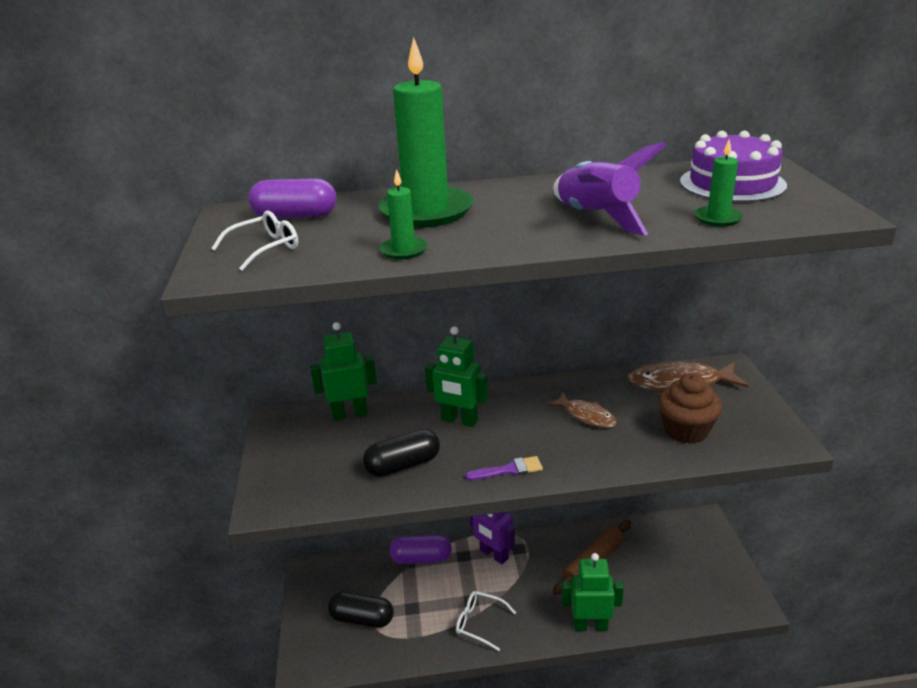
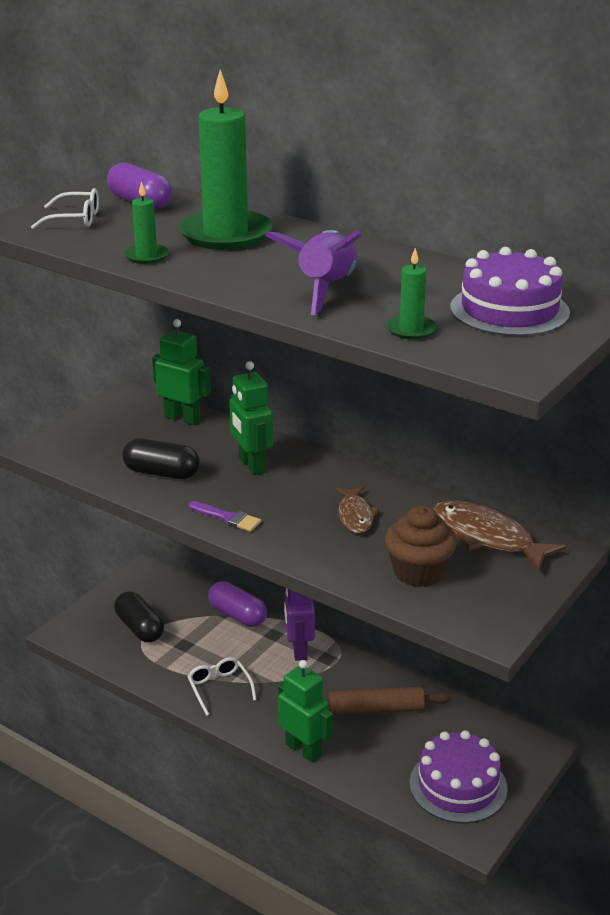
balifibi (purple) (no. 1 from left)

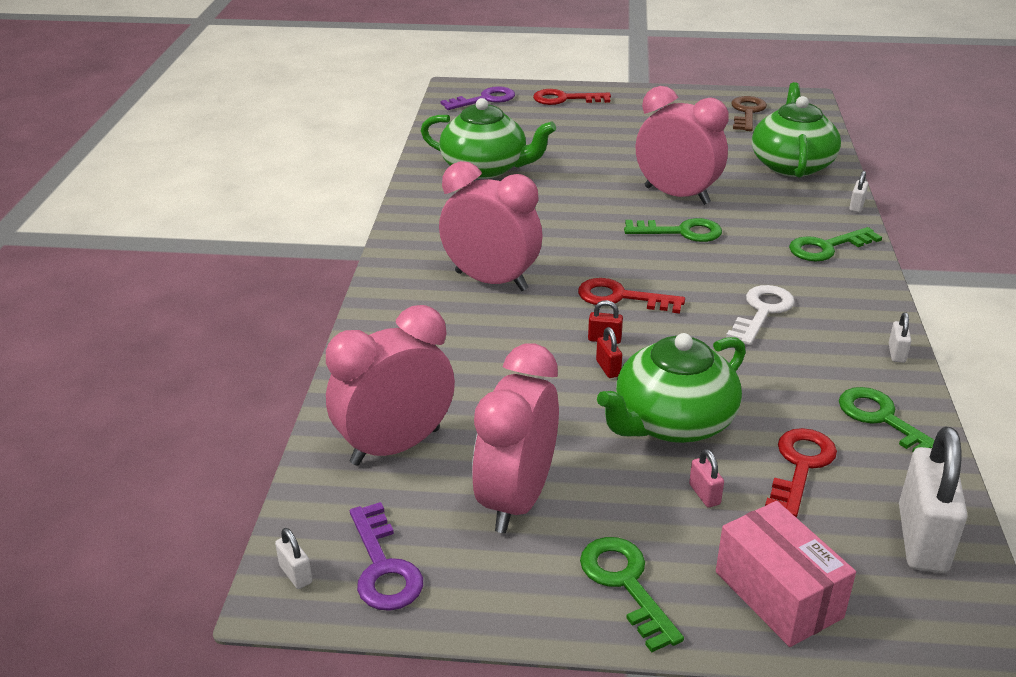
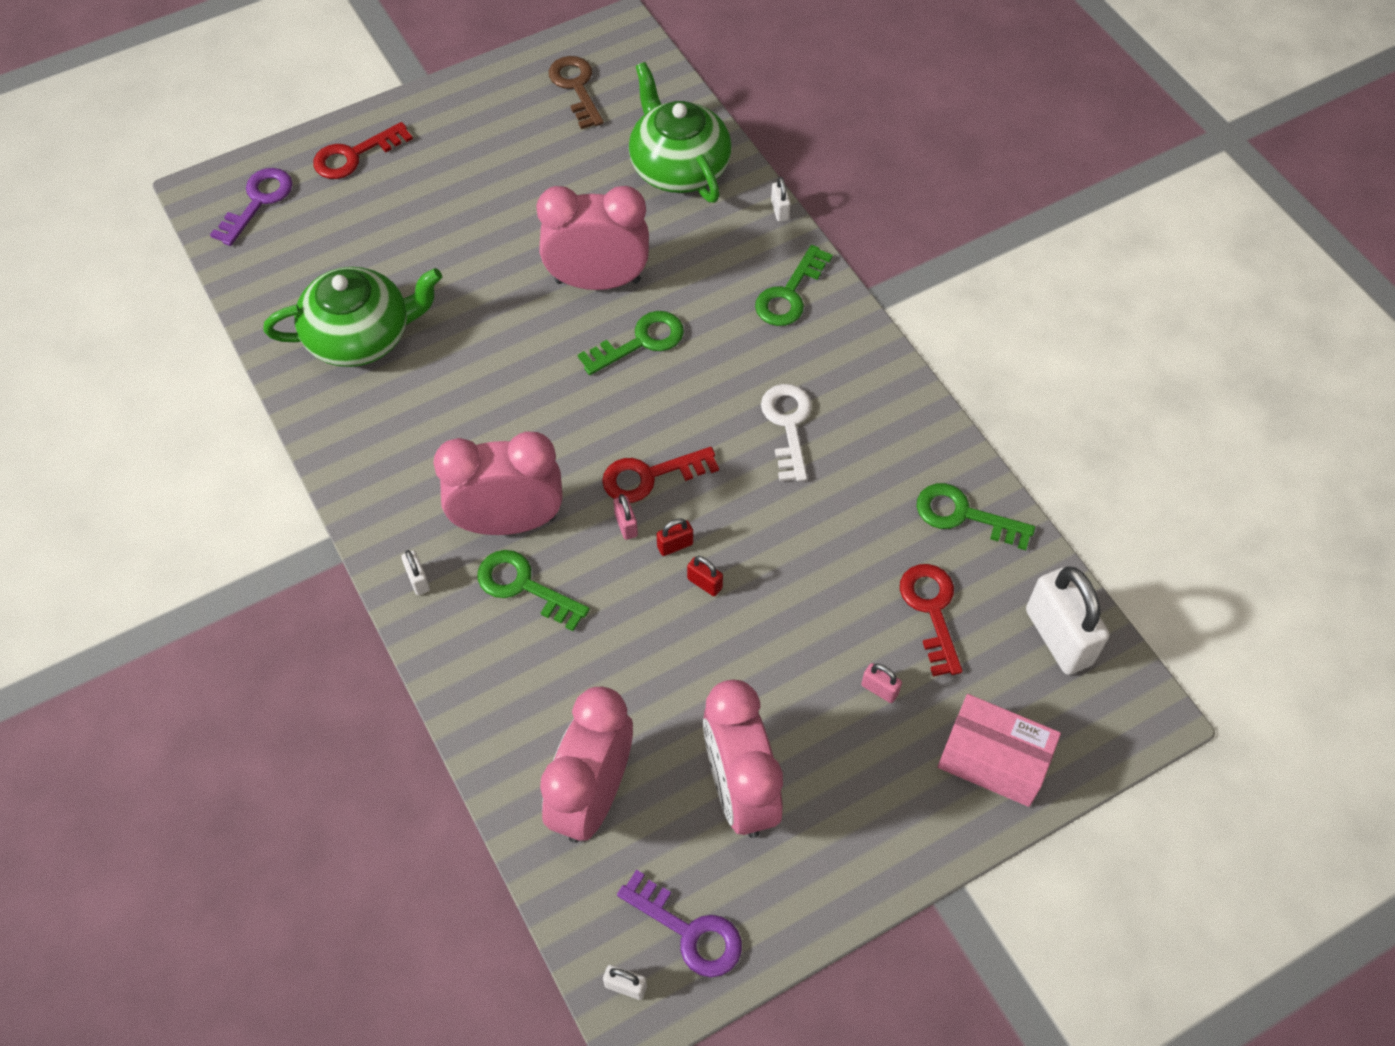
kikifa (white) (no. 1 from left)
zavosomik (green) (no. 2 from left in the first image)
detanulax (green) (no. 1 from left)
kikifa (pink) (no. 1 from left)

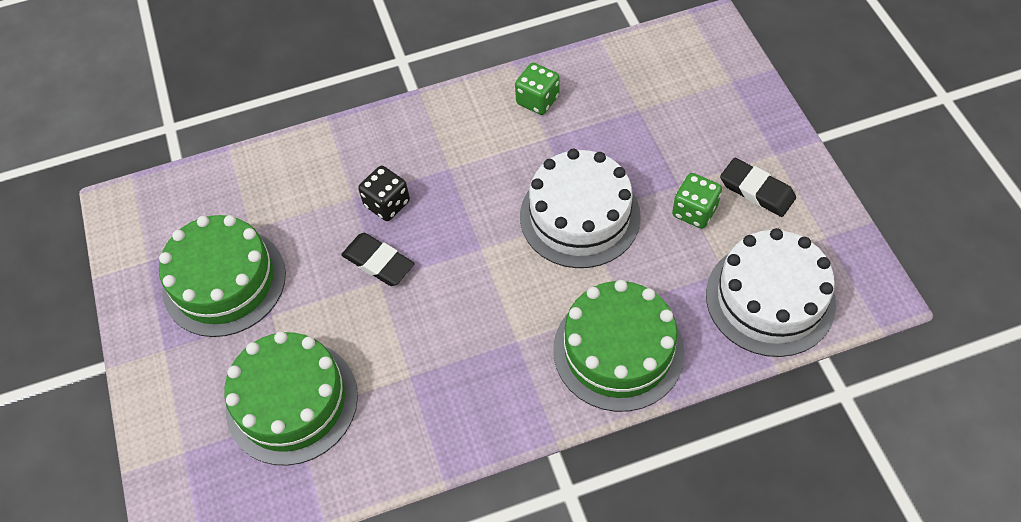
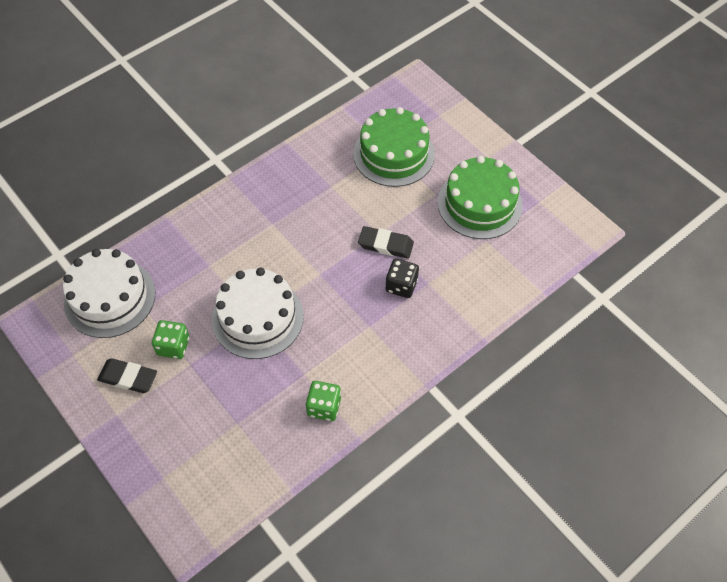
balifibi (green) (no. 3 from left in the first image)

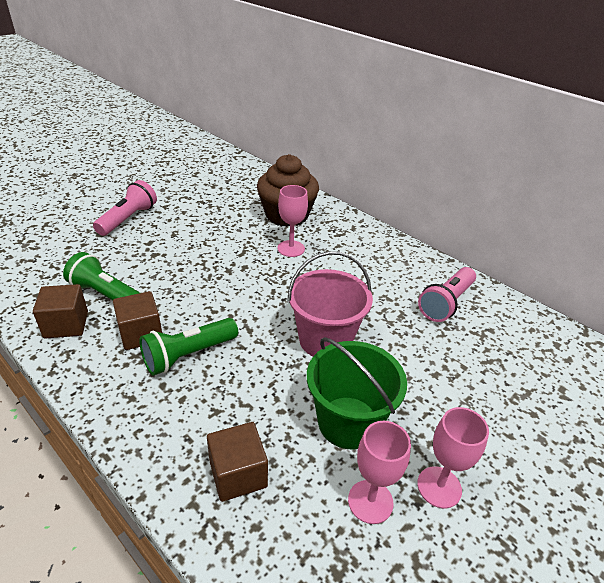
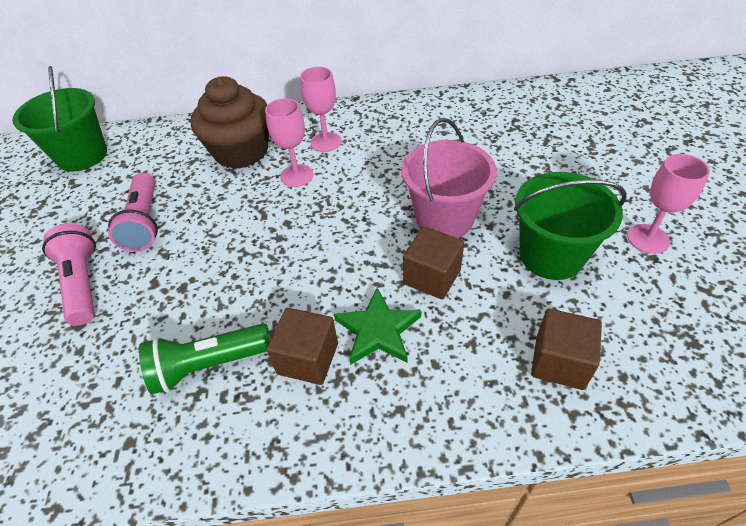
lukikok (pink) (no. 2 from left)
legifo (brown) (no. 2 from left)
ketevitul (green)
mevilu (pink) (no. 2 from left)
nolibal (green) (no. 1 from left)

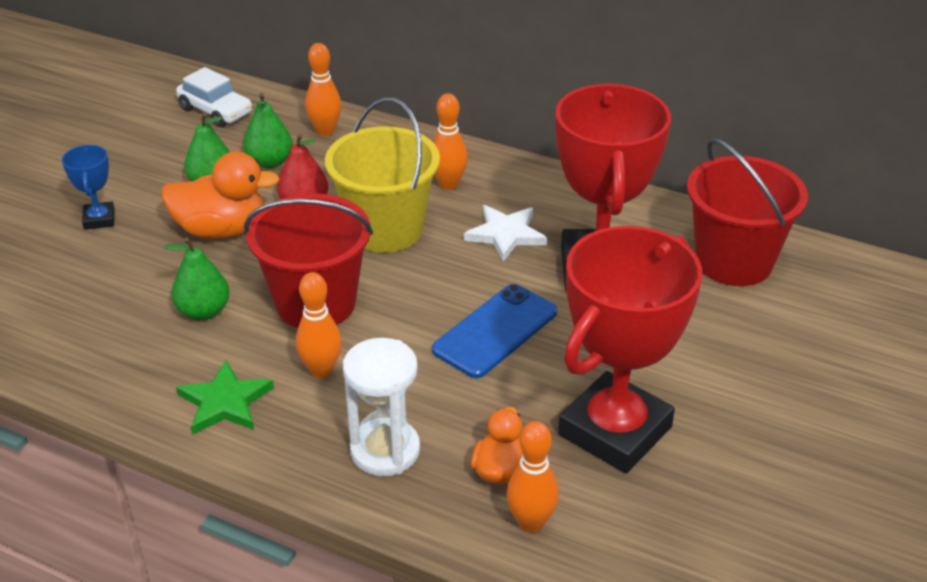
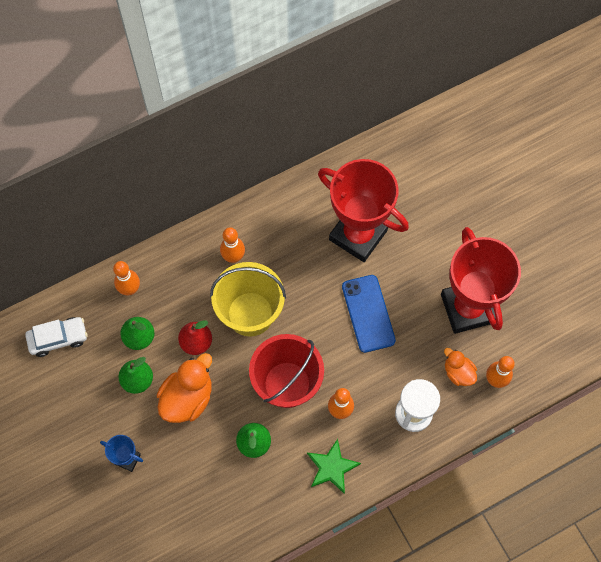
nolibal (red) (no. 2 from left in the first image)
ketevitul (white)

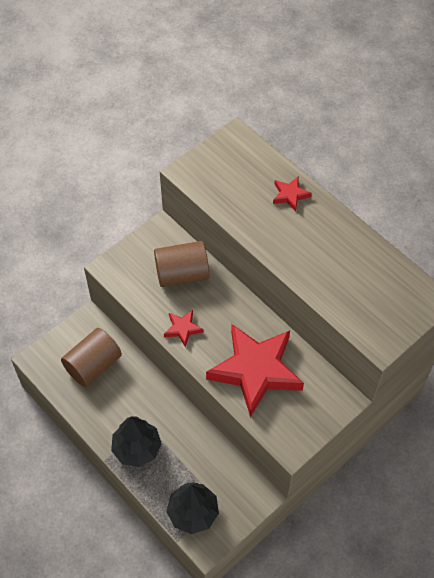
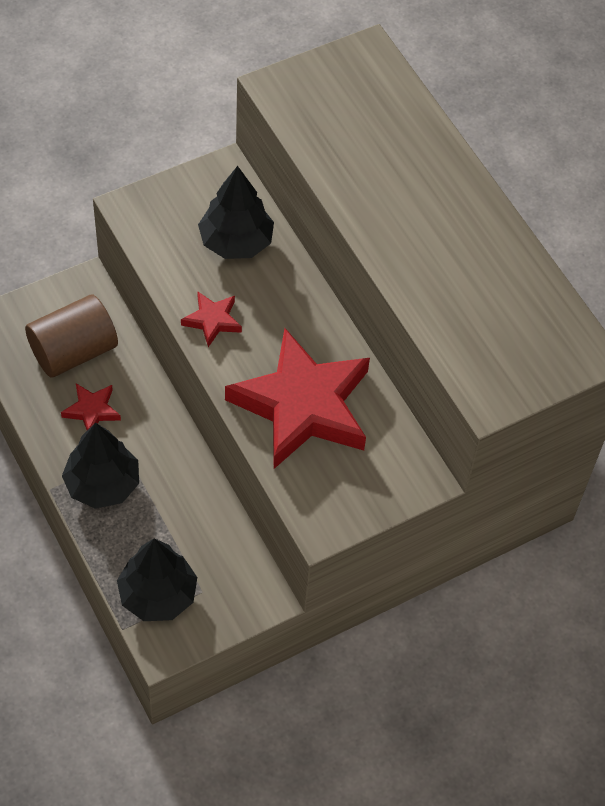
ketevitul (red) (no. 1 from left)
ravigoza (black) (no. 3 from left)

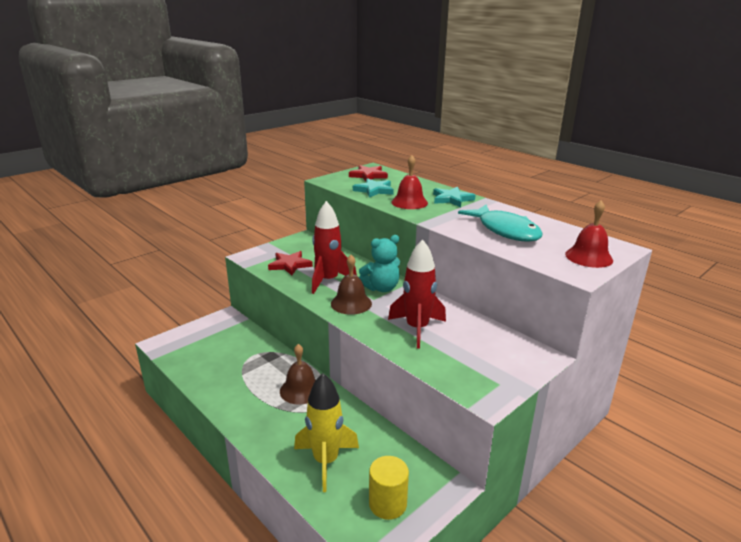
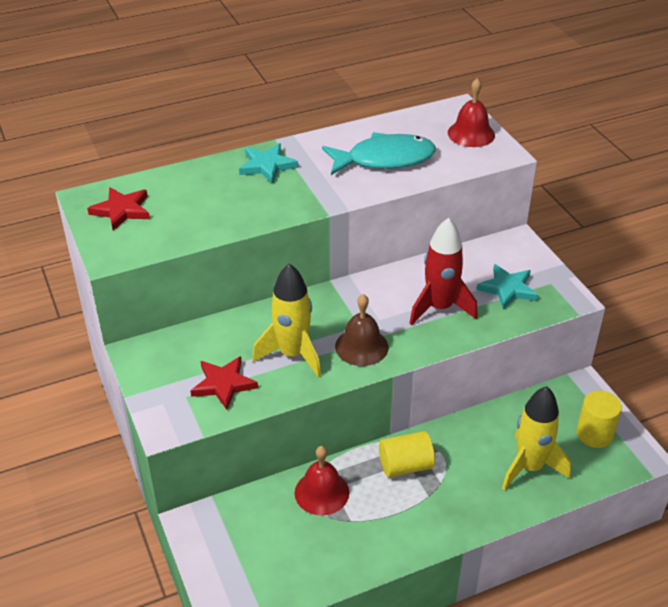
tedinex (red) (no. 1 from left)
ketevitul (turquoise) (no. 2 from left)
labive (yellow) (no. 1 from left)
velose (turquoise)
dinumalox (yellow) (no. 1 from left)

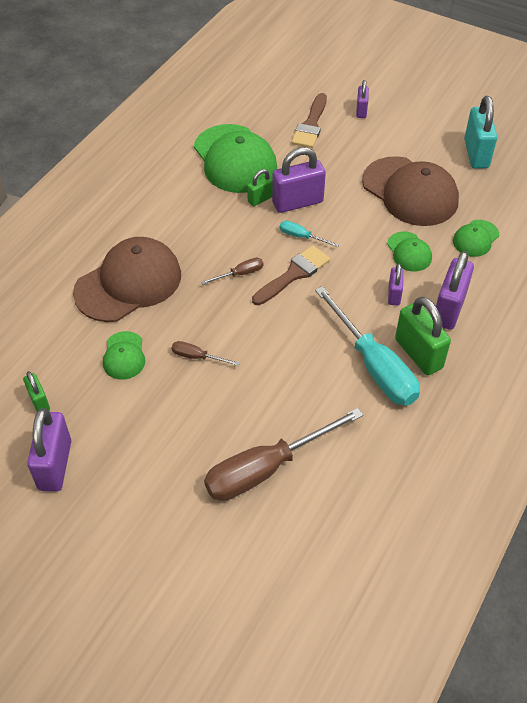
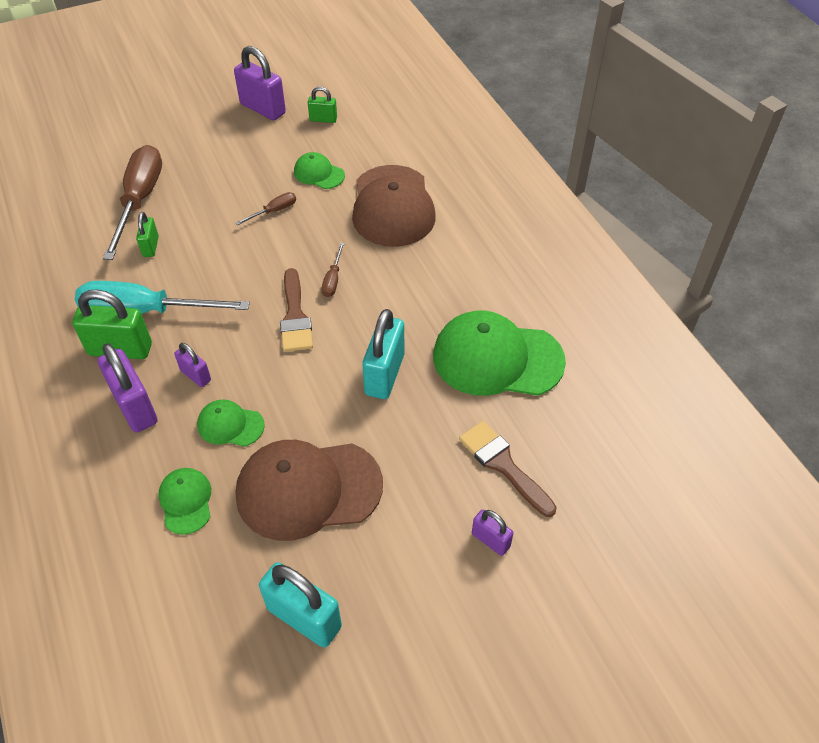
kikifa (turquoise) (no. 2 from left)
kikifa (green) (no. 2 from left)
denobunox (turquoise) (no. 1 from left in the first image)

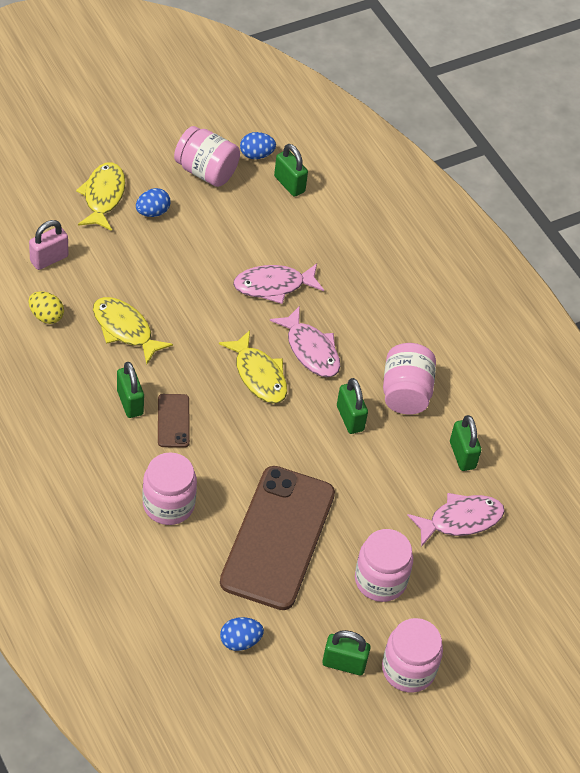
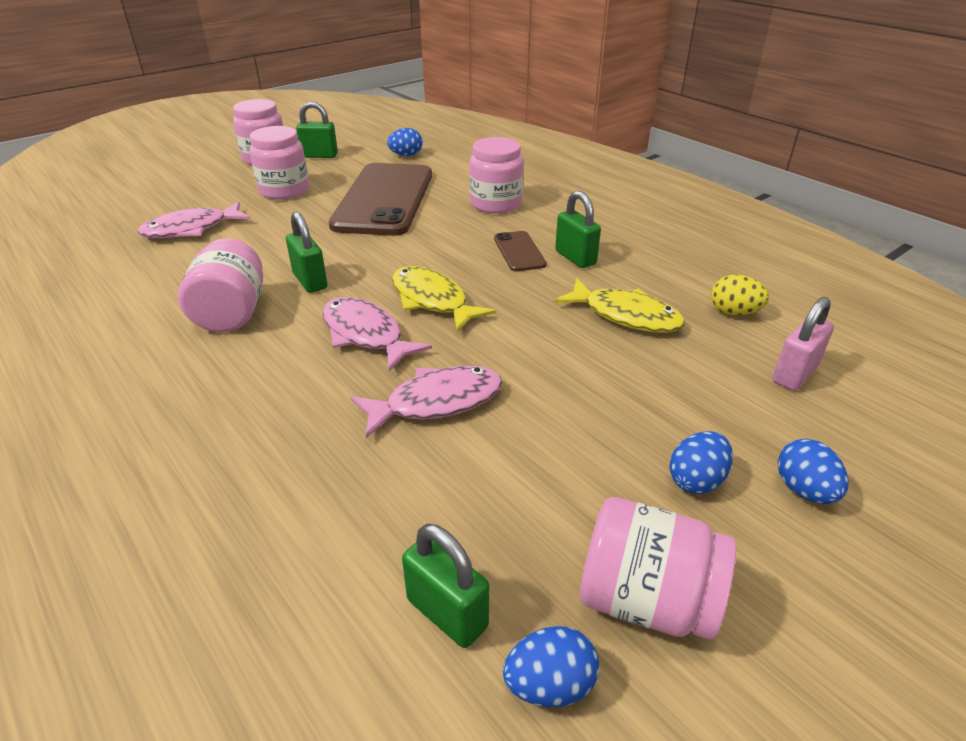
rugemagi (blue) (no. 4 from left)
kikifa (green) (no. 5 from left in the first image)

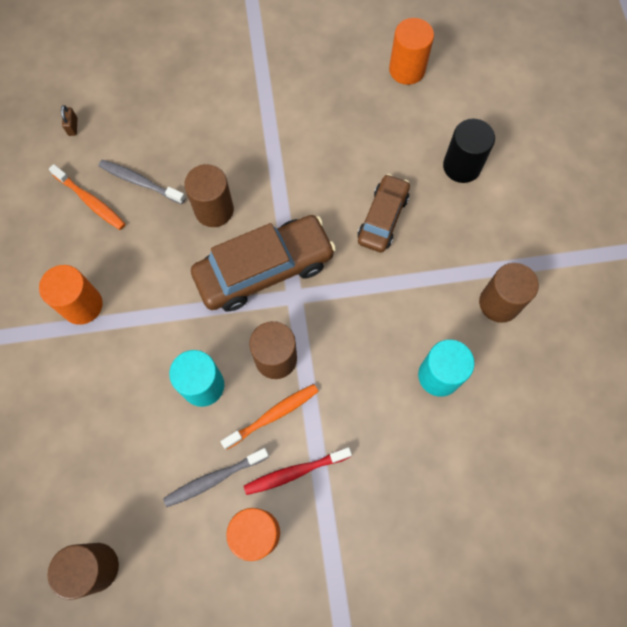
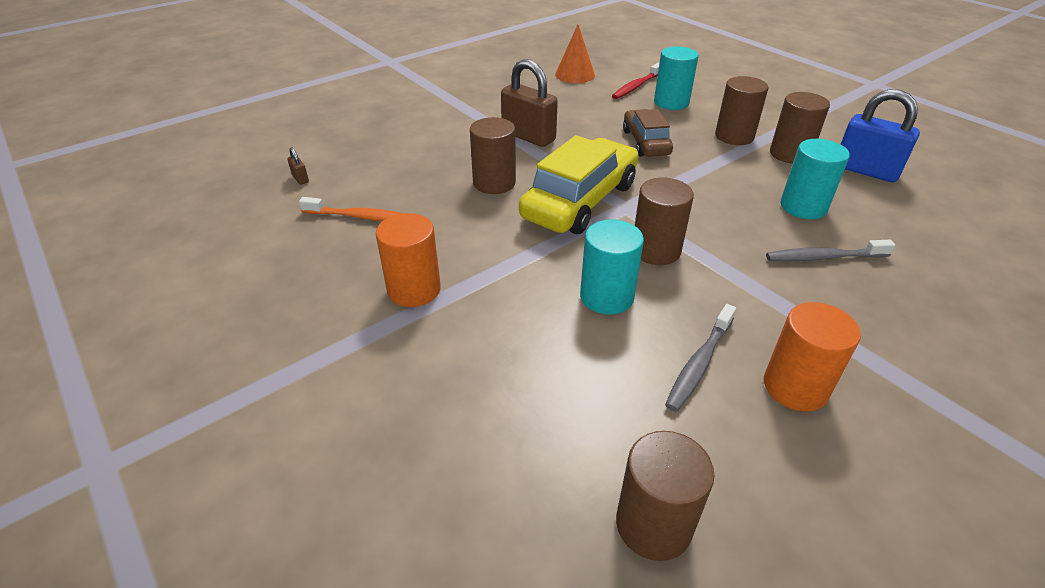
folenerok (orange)
dinumalox (turquoise) (no. 2 from left)
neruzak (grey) (no. 2 from left)
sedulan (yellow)
neruzak (orange) (no. 2 from left in the first image)
neruzak (red)
kikifa (brown) (no. 2 from left)
dinumalox (brown) (no. 4 from left)
kikifa (blue)

